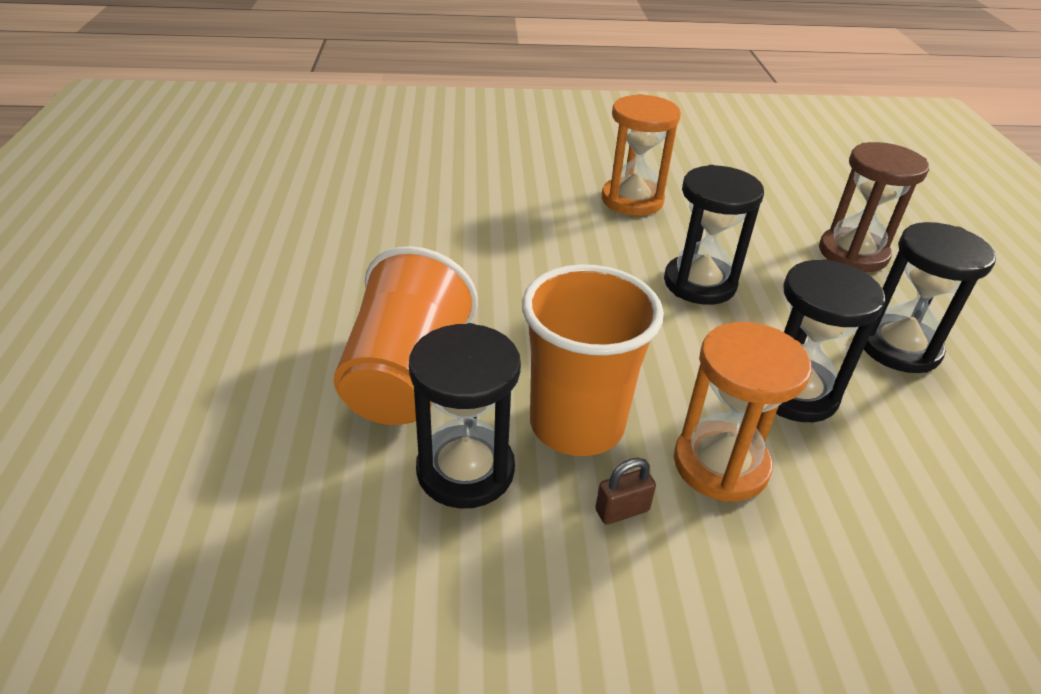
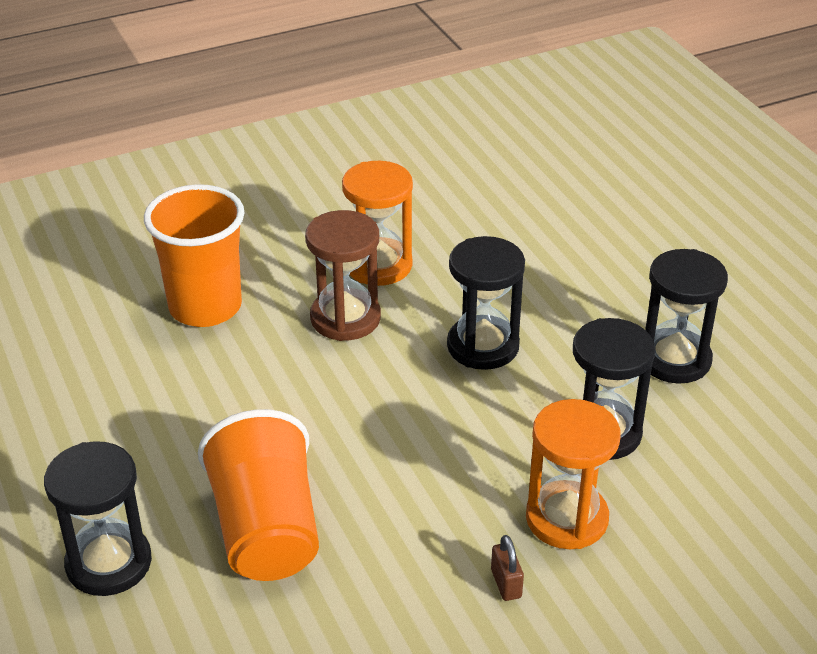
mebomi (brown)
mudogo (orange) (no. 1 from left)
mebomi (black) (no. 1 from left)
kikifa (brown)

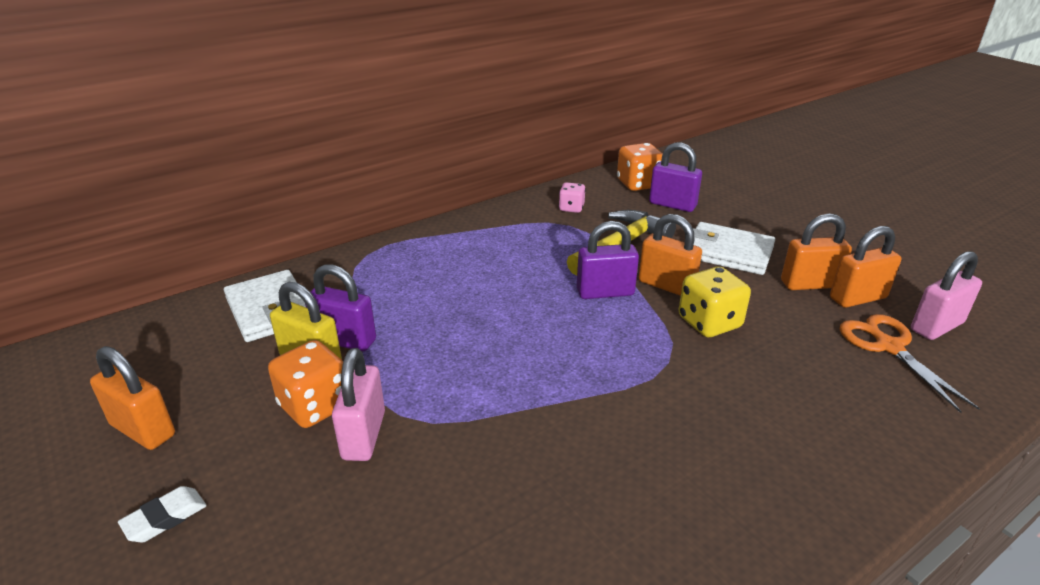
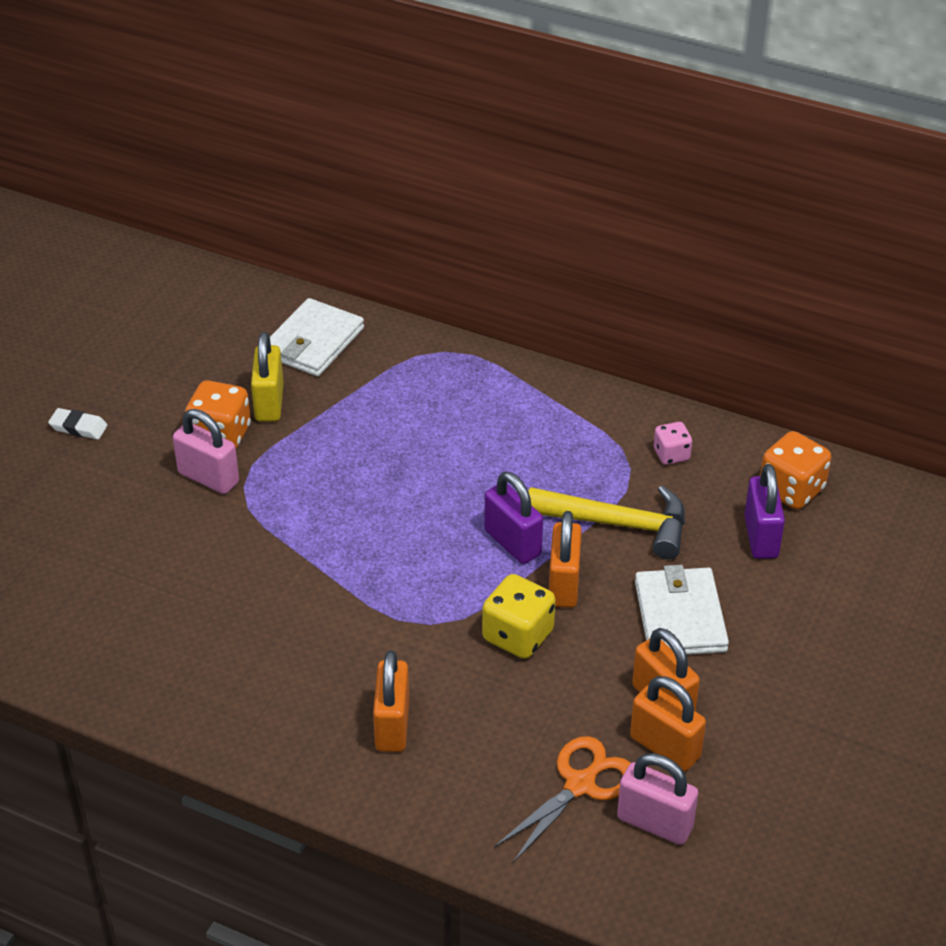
kikifa (purple) (no. 1 from left in the first image)
kikifa (orange) (no. 1 from left)
kikifa (pink) (no. 1 from left)

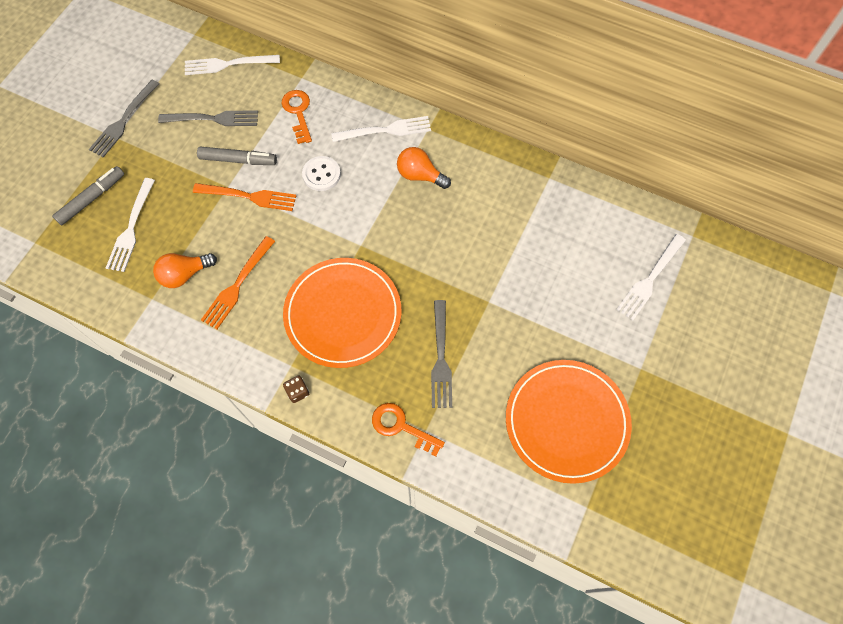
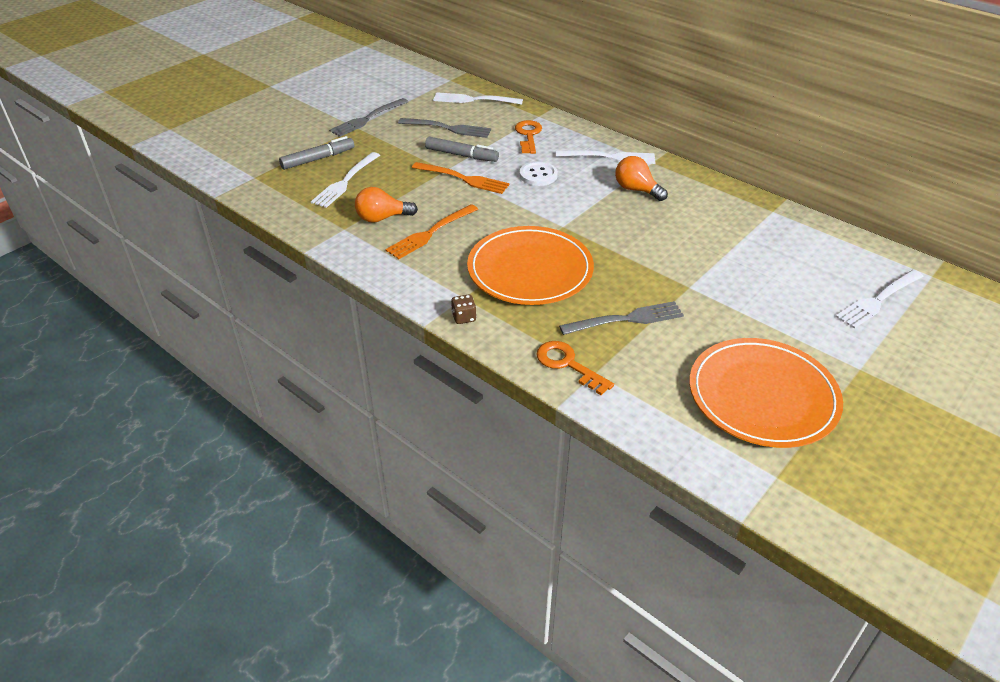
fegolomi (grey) (no. 3 from left)

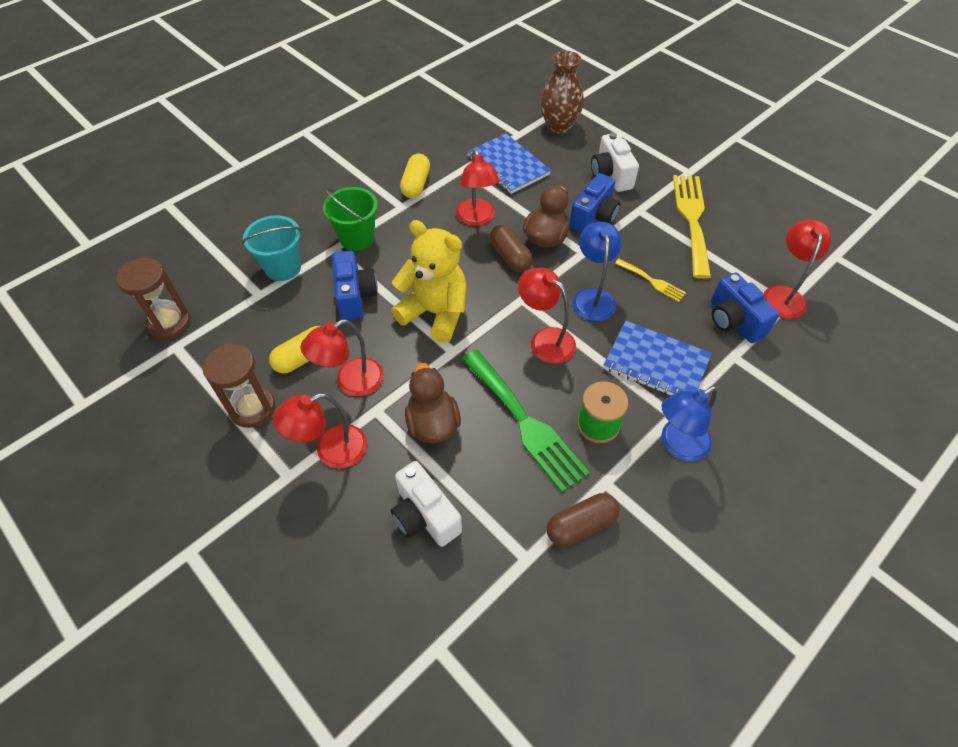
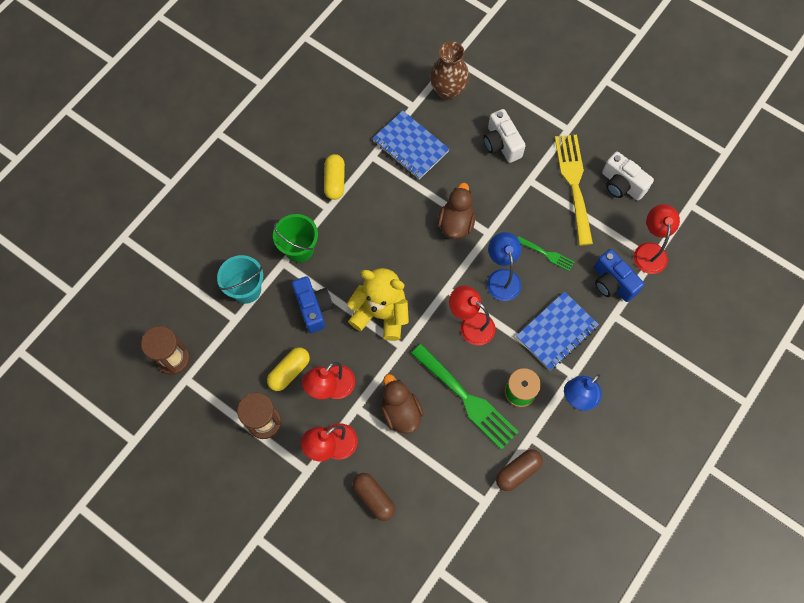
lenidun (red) (no. 3 from left in the first image)
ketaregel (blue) (no. 2 from left in the first image)
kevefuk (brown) (no. 1 from left)
fegolomi (green) (no. 2 from left)
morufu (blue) (no. 2 from left)
ketaregel (white) (no. 2 from left)

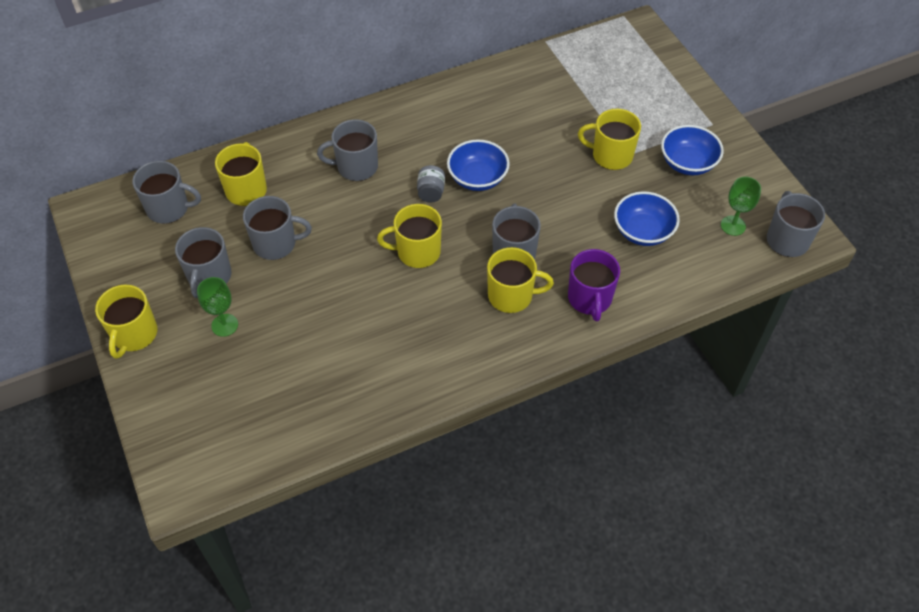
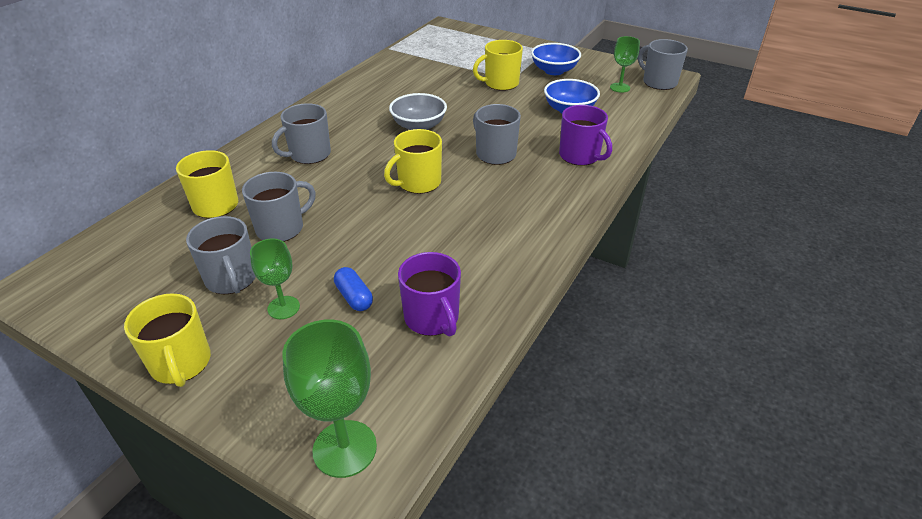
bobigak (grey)
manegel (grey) (no. 1 from left in the first image)
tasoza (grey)
manegel (yellow) (no. 4 from left in the first image)
manegel (purple) (no. 1 from left)
kevefuk (blue)
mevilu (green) (no. 2 from left)

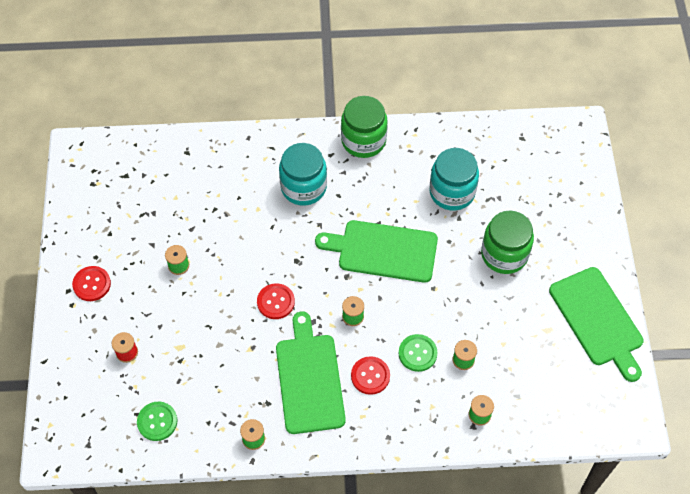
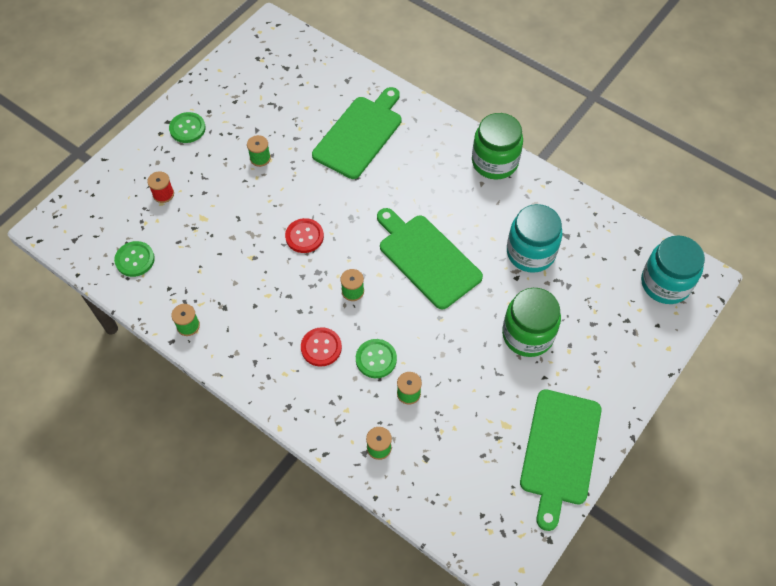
tasoza (turquoise) (no. 2 from left)
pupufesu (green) (no. 2 from left)
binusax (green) (no. 1 from left)

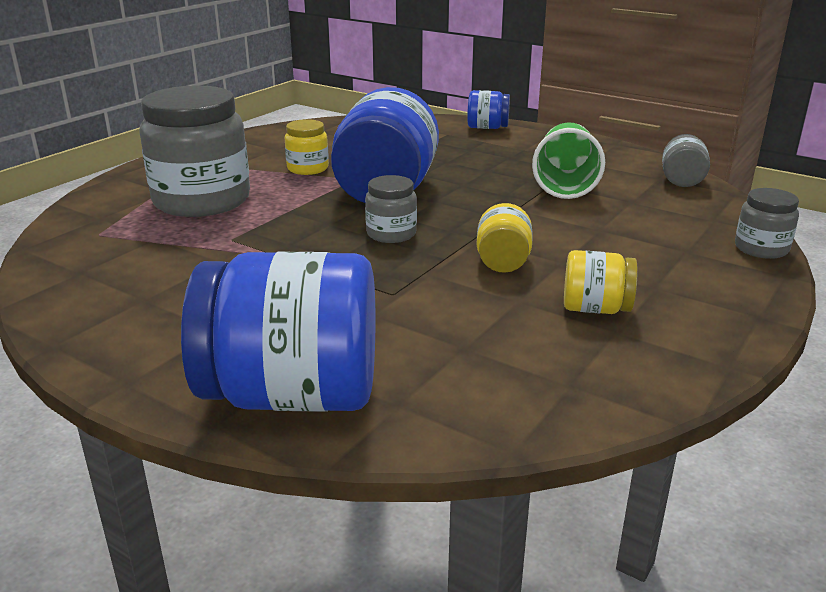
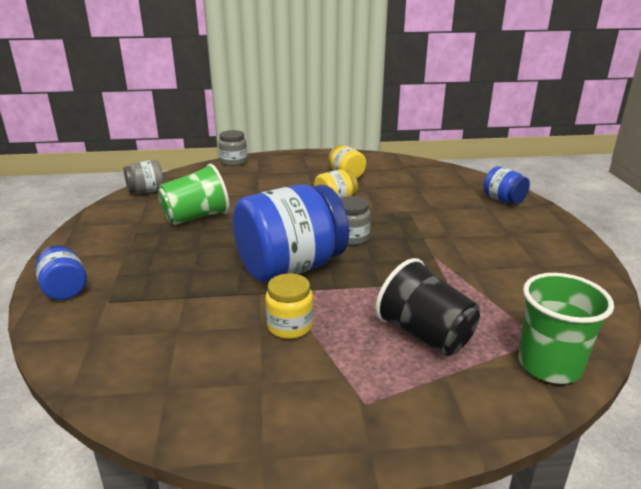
mudogo (black)
tasoza (blue) (no. 3 from left)
mudogo (green) (no. 2 from left)

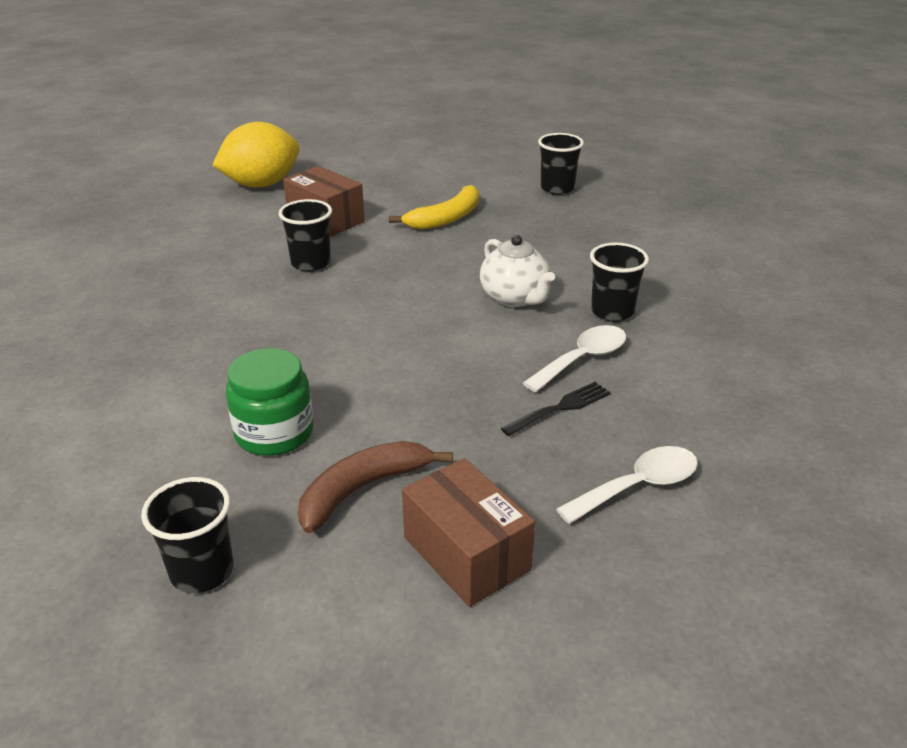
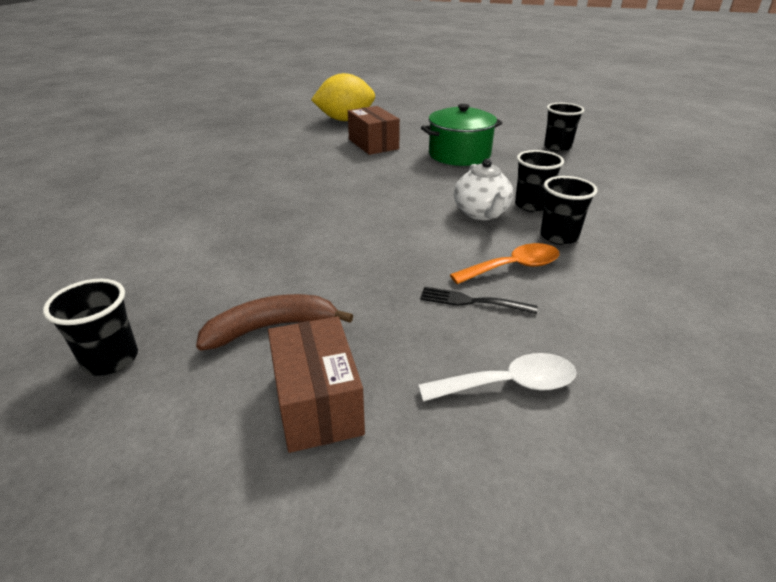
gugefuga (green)
mudogo (black) (no. 2 from left)
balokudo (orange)
tasoza (green)
fegolomi (black)

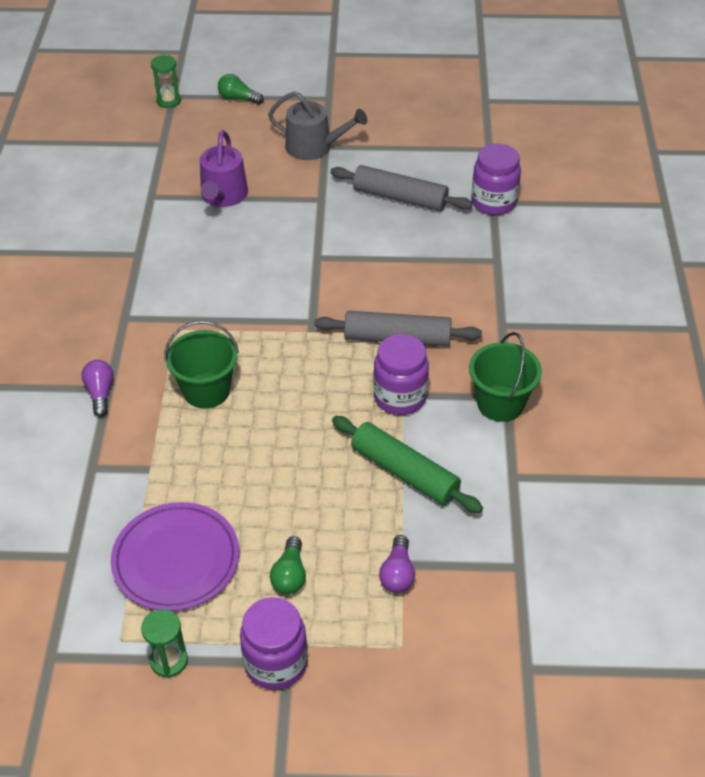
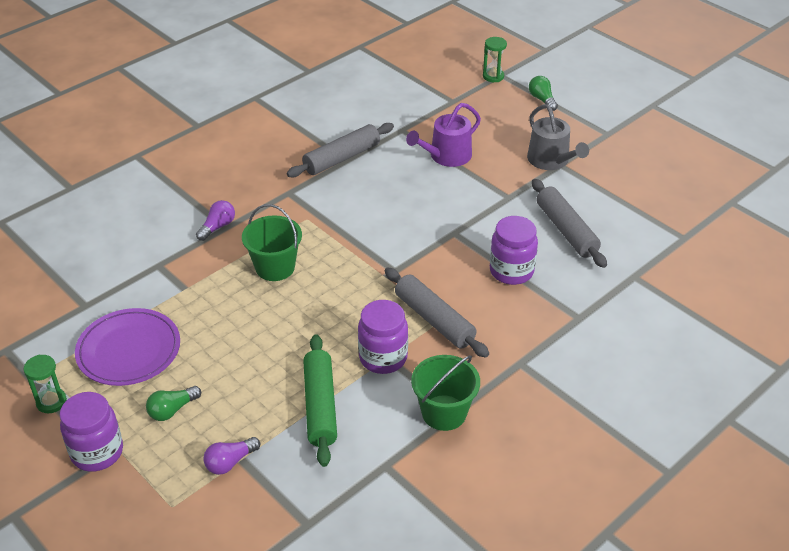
tasoza (purple) (no. 3 from left)
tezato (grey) (no. 1 from left)

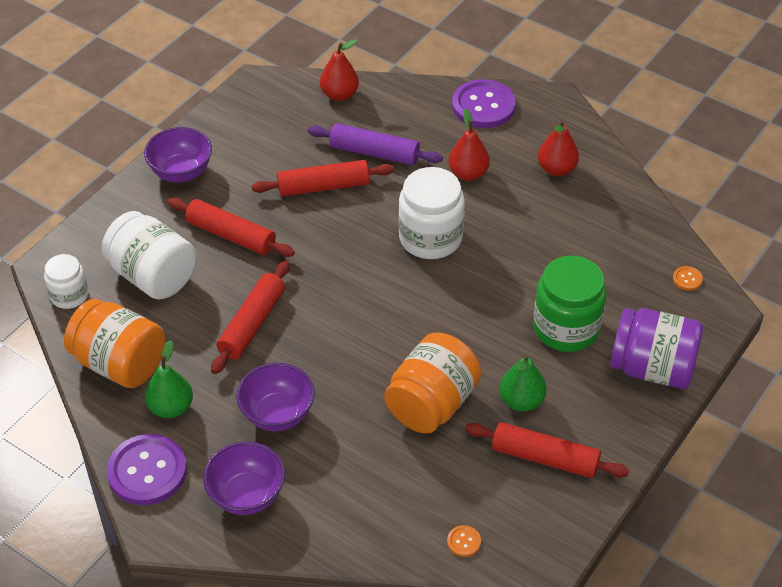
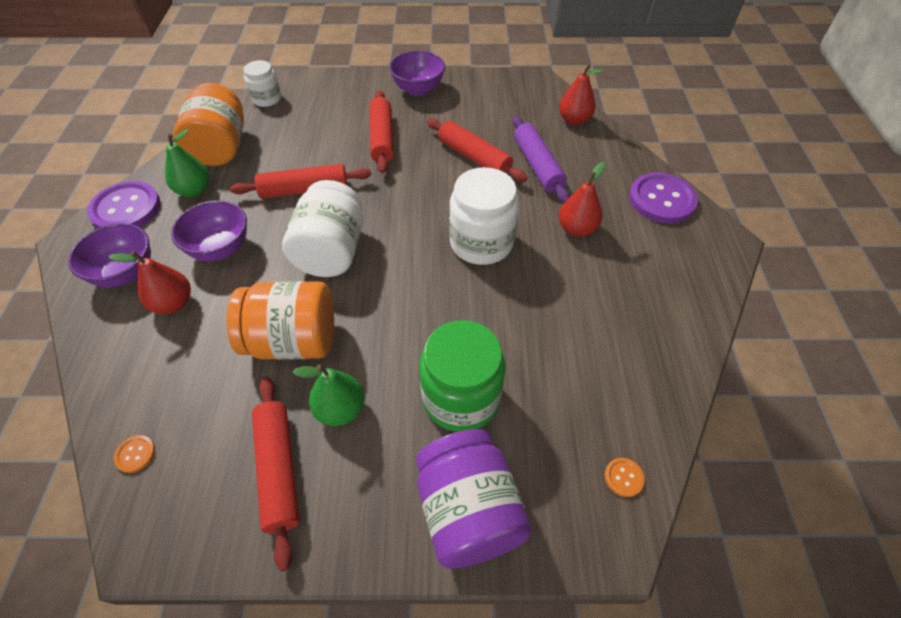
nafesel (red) (no. 1 from left)
tasoza (white) (no. 2 from left)

